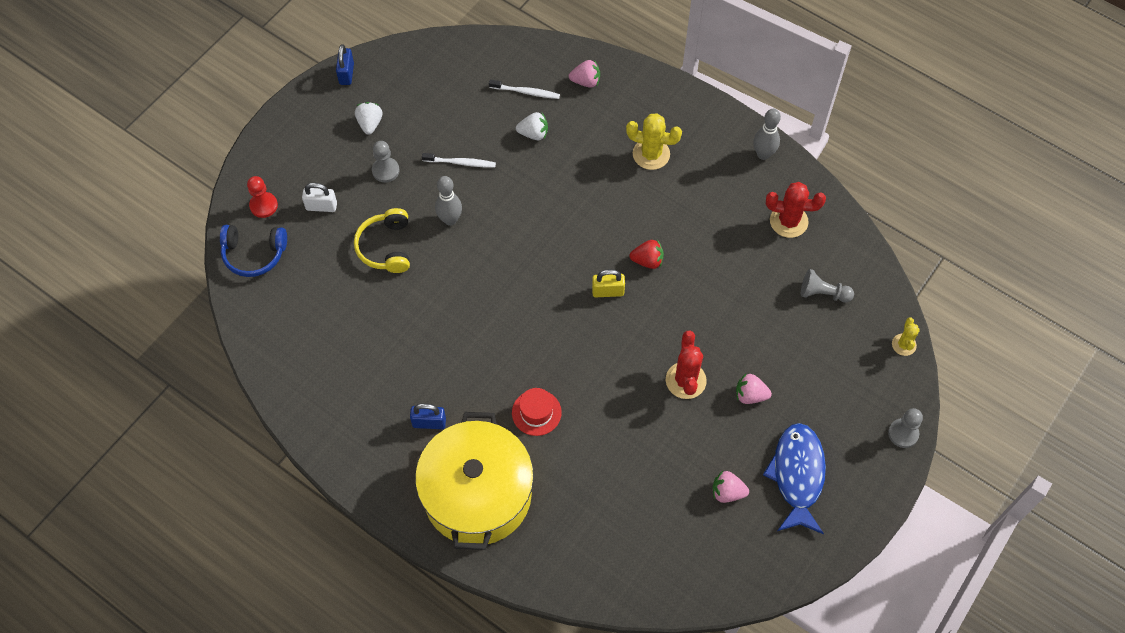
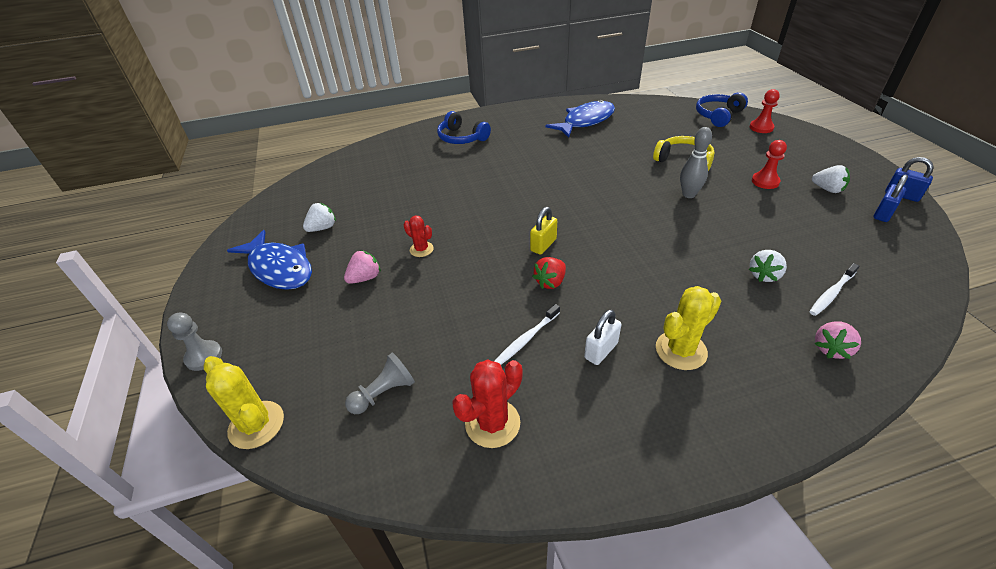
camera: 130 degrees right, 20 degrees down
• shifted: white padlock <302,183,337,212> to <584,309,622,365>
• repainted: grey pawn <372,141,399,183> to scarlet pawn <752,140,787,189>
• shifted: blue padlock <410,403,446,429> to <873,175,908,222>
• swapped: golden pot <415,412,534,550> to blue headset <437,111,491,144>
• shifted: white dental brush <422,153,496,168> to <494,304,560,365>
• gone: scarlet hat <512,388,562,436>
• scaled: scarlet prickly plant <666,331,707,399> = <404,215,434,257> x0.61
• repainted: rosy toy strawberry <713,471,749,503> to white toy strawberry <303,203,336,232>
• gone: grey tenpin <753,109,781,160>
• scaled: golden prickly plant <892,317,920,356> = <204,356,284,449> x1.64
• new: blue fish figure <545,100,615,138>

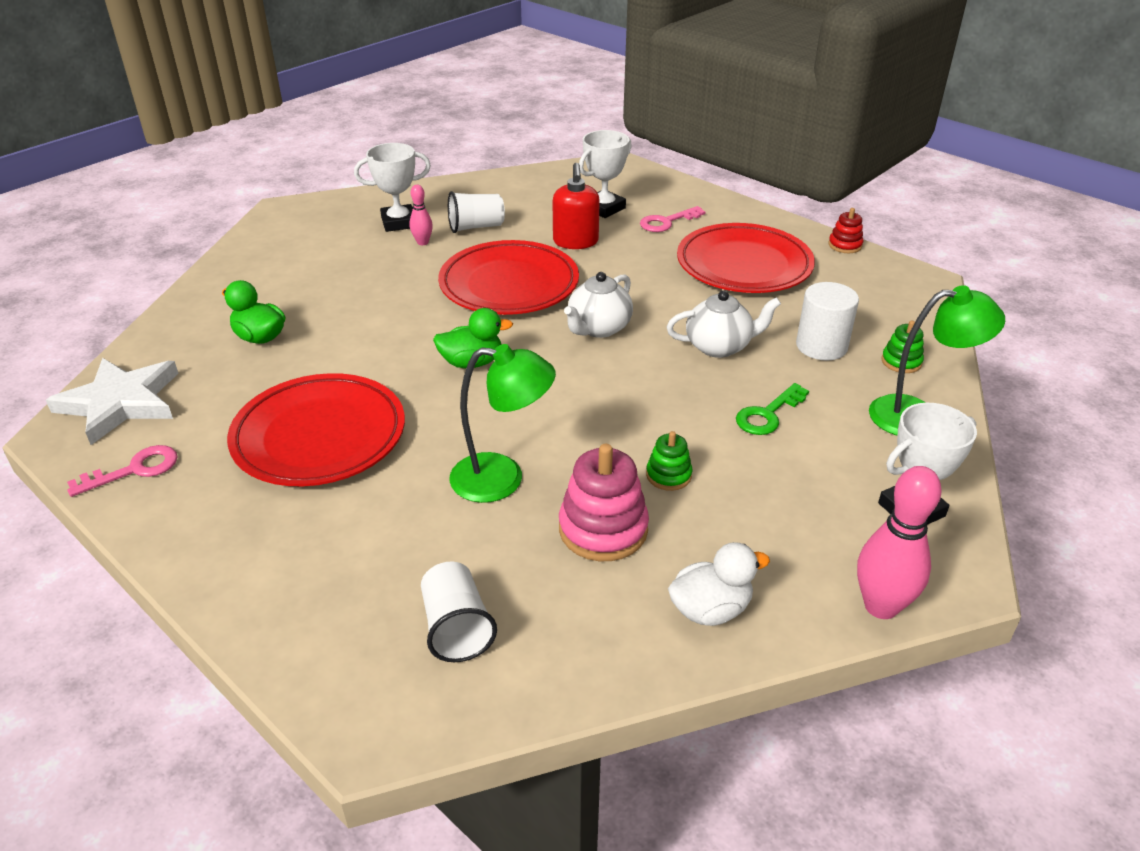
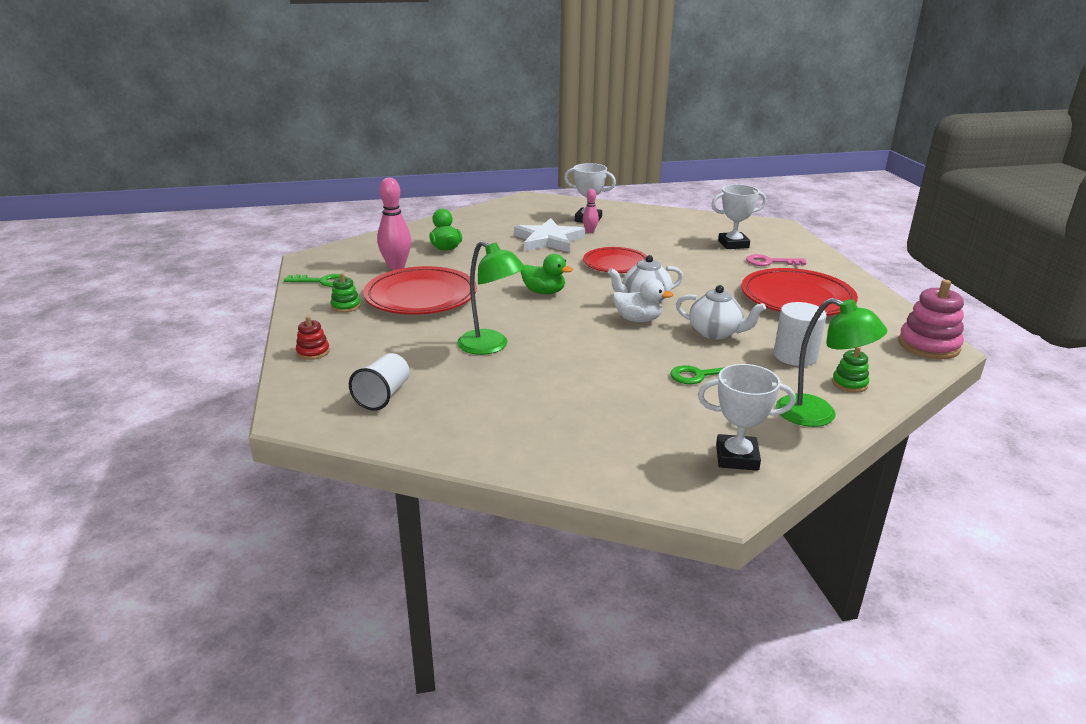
camera: 35 degrees right, 10 degrees down
• shifted: white five-pointed star <46,358,179,445> to <514,218,585,252>
• repainted: rosy key <67,445,178,497> to emerald key <284,274,346,287>
• scaled: scarlet plate <438,240,579,315> = <583,247,647,273> x0.65
• gone: white tumbler <448,191,505,233>
• gone: scarlet soap pump <553,163,600,249>
• shifted: rosy ring stacker <559,444,649,561> to <898,280,964,359>
• shifted: emerald ring stacker <646,431,692,491> to <331,273,361,313>
• shifted: white rubber duck <668,542,770,626> to <613,278,673,322>
• shifted: scarlet ring stacker <828,208,863,253> to <296,316,330,360>
• shifted: rosy tenpin <857,466,942,619> to <377,178,411,270>

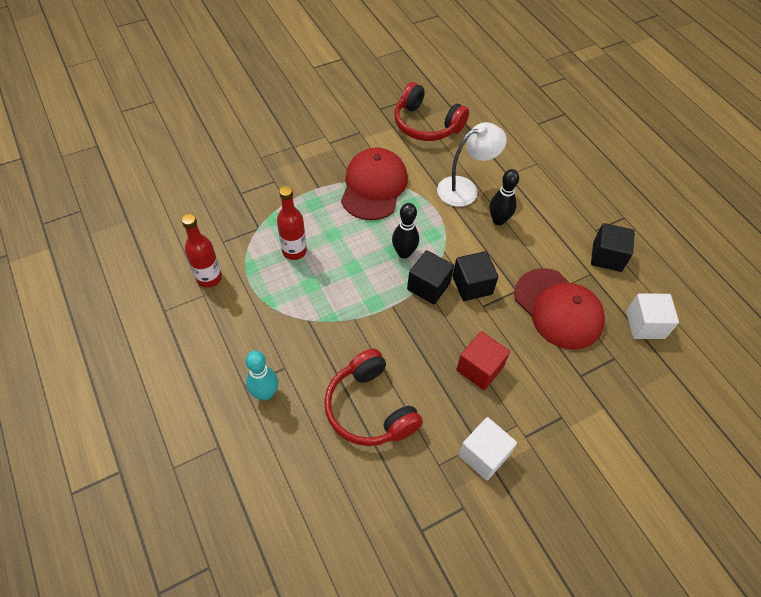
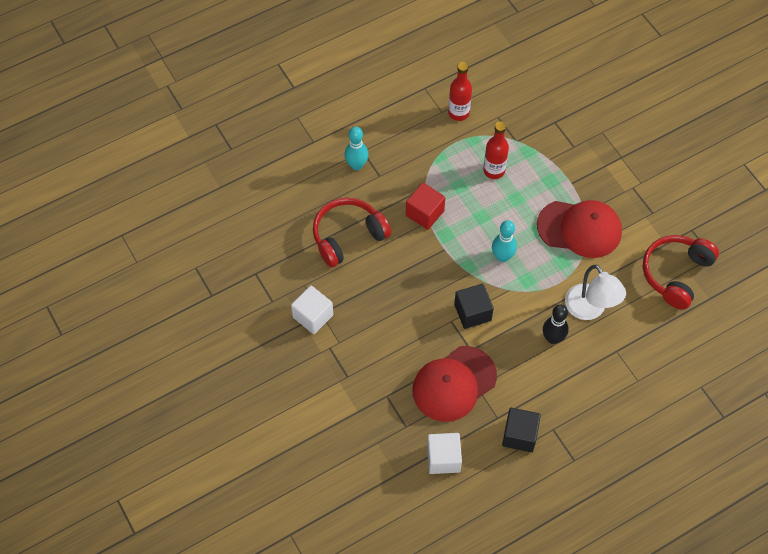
camera: 90 degrees right, 5 degrees up
• repainted: jet-black tenpin <392,203,419,258> to teal tenpin <492,220,517,262>
• gone: jet-black solid cube <407,250,454,304>
• shifted: scarlet solid cube <456,331,510,390> to <406,183,445,230>

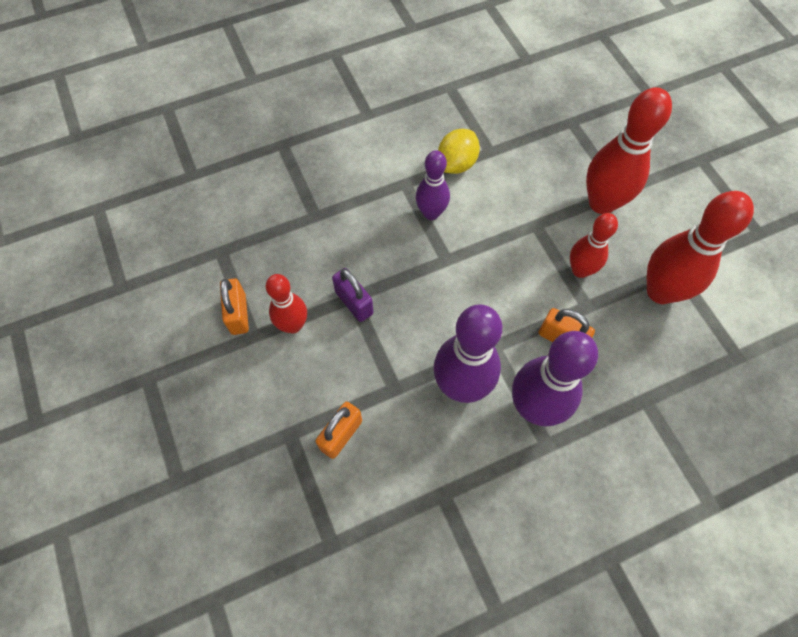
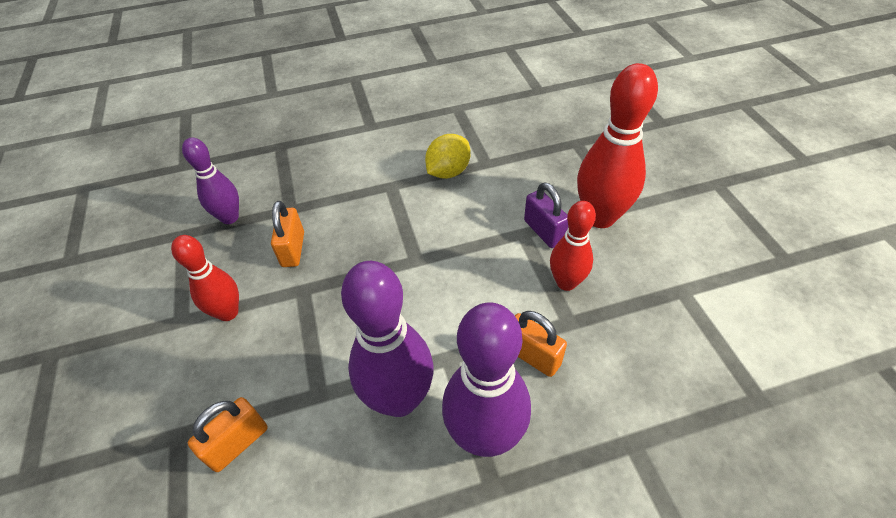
camera: 10 degrees right, 15 degrees down
• shifted: bright orange padlock <220,278,249,335> to <271,201,304,267>
• shifted: violet padlock <332,268,373,322> to <524,182,568,248>
• shifted: violet tenpin <416,150,450,220> to <182,138,239,224>
• gone: scarlet tenpin <647,191,754,304>

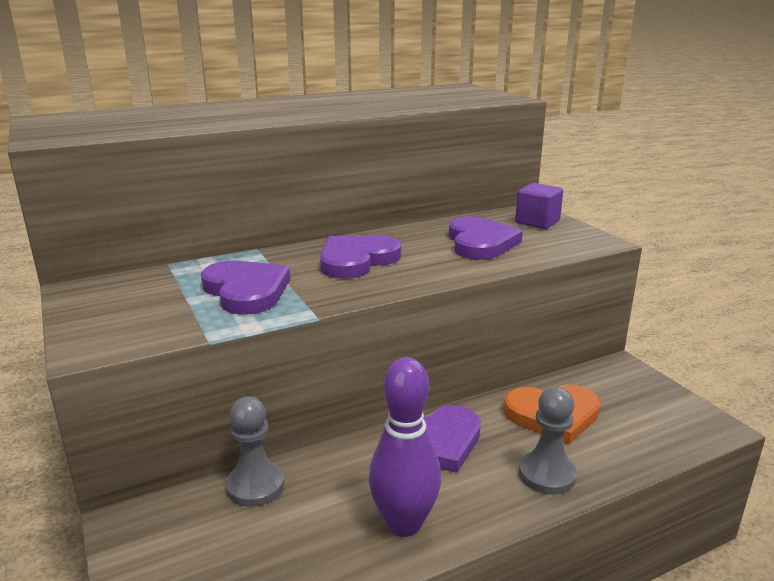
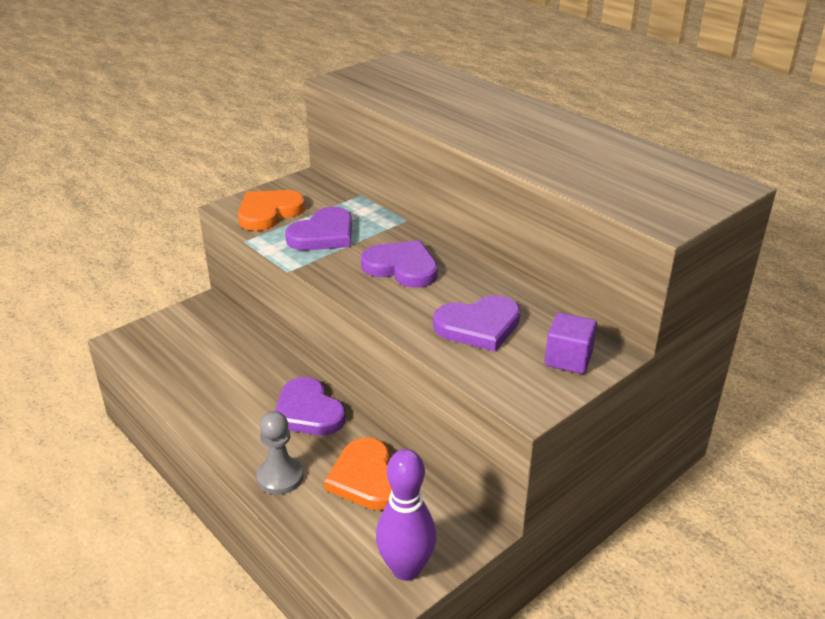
camera: 75 degrees right, 10 degrees up
• gone: grey pawn <226,396,284,507>
• shifted: violet tenpin <369,357,441,537> to <376,449,437,581>
• new: bright orange heart <238,190,305,231>

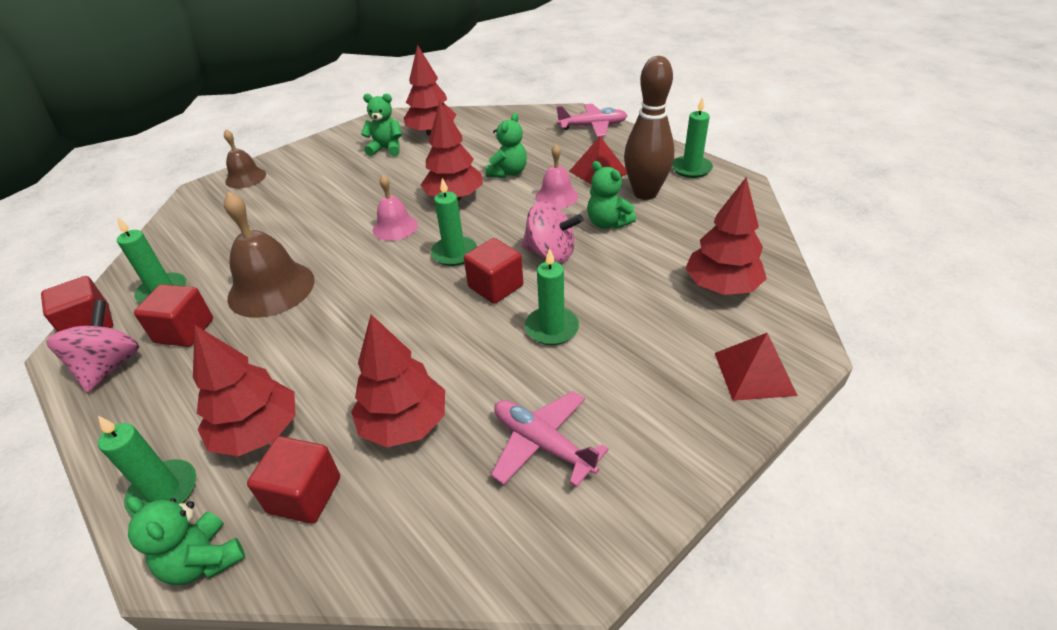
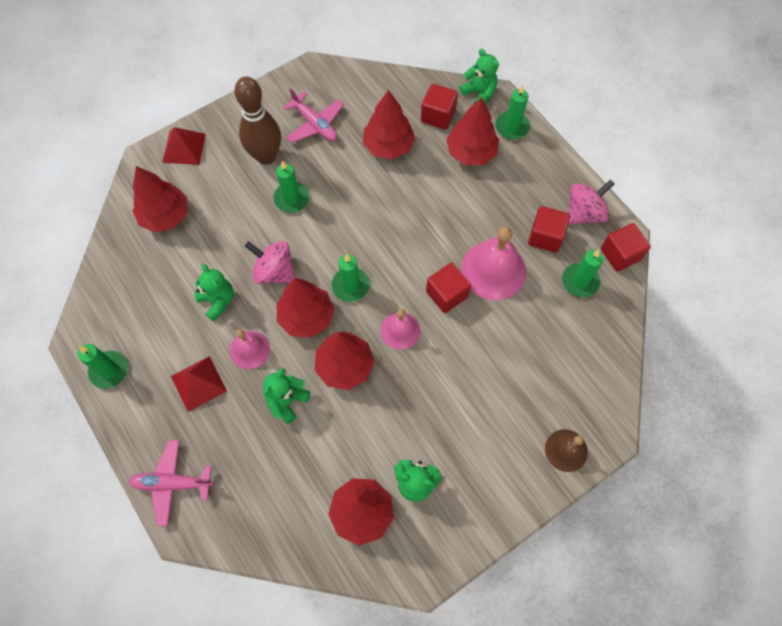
camera: 175 degrees left, 25 degrees up
• rotated: rosy toy top <46,300,139,393> = <568,179,615,225> 135 degrees counterclockwise
• repainted: russet school bell <224,192,315,318> to rosy school bell <461,227,526,300>
• shifted: scarlet solid cube <464,238,523,304> to <426,263,471,313>
• shifted: russet tenpin <624,56,674,200> to <234,76,281,165>
• new: scarlet toy tree <277,278,334,338>

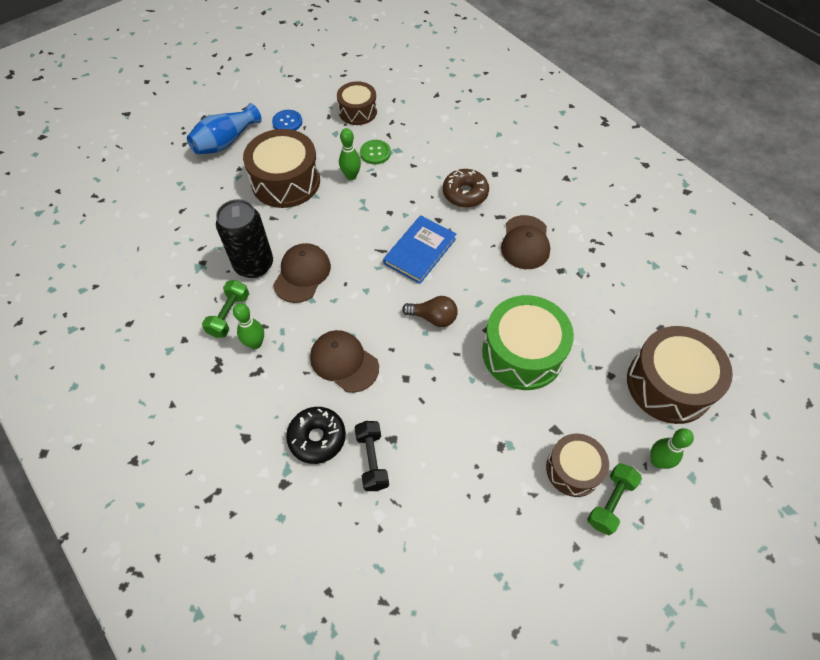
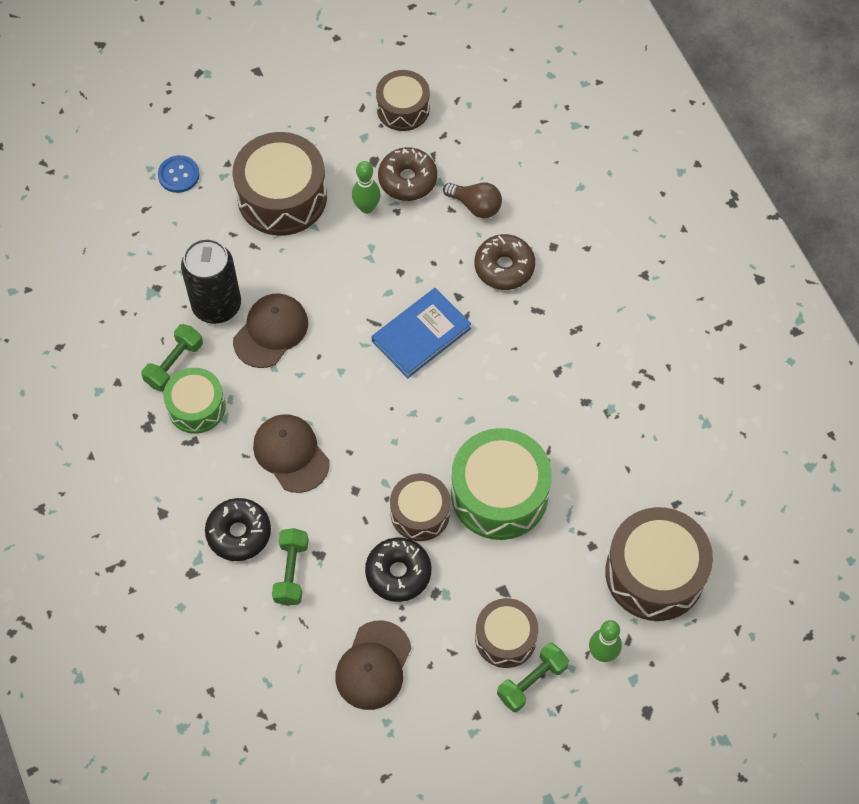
camera: 15 degrees right, 5 degrees up
• gone: blue tall vase <187,103,262,154>
• swapped: emerald tenpin <233,303,264,349> to emerald snare drum <163,368,226,434>
• shifted: blue button <272,110,302,131> to <158,155,200,193>
• repainted: jet-black free weight <355,421,389,491> to emerald free weight <272,528,309,606>
• swapped: emerald button <360,140,391,164> to russet glazed donut <378,147,437,201>
• shifted: russet lightbulb <402,296,458,327> to <443,182,502,218>
• shifted: russet cap <501,215,550,269> to <335,620,412,710>
• new: jet-black glazed donut <365,538,431,602>
• new: russet snare drum <390,473,450,541>

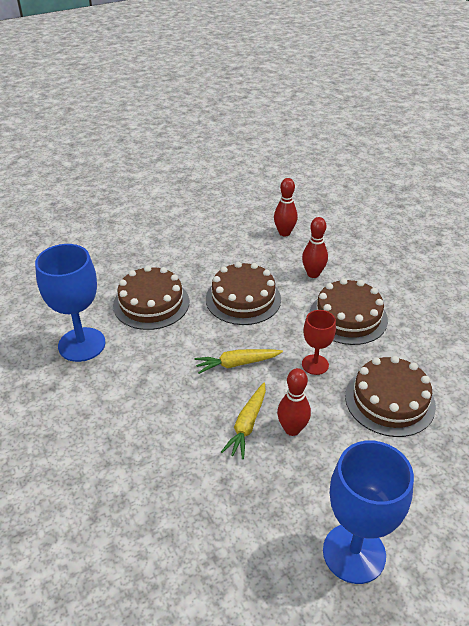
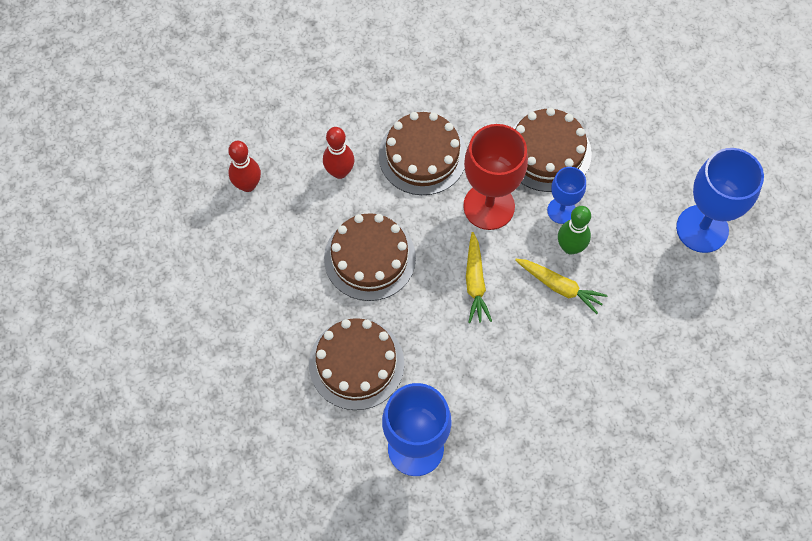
camera: 80 degrees left, 25 degrees up
• repainted: scarlet tenpin <277,368,311,436> to emerald tenpin <558,206,591,255>
• scaled: scarlet wine glass <302,310,336,375> = <463,124,528,230> x1.79
• new: blue wine glass <547,167,586,224>

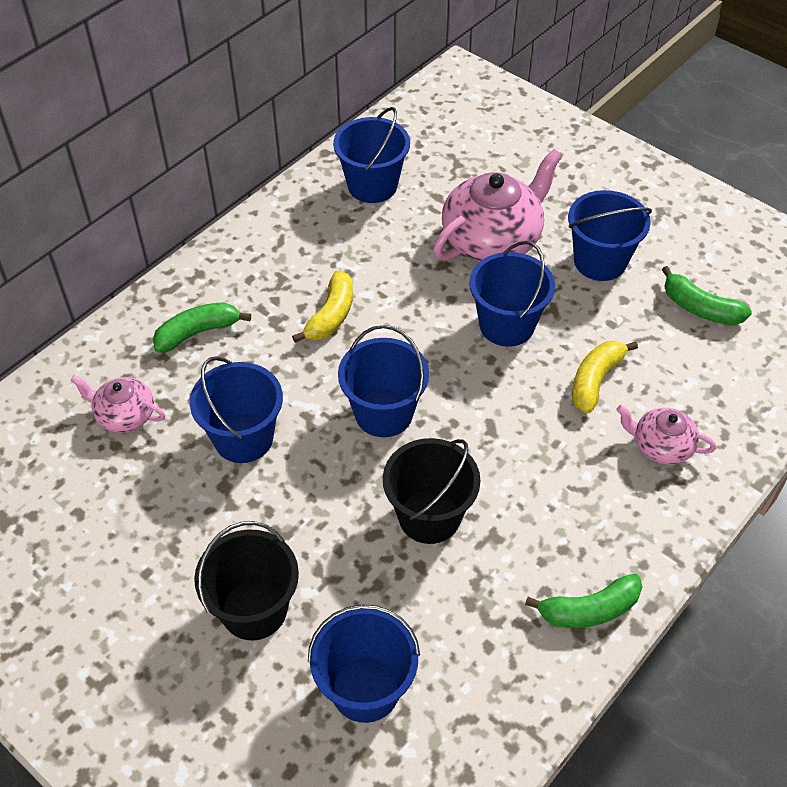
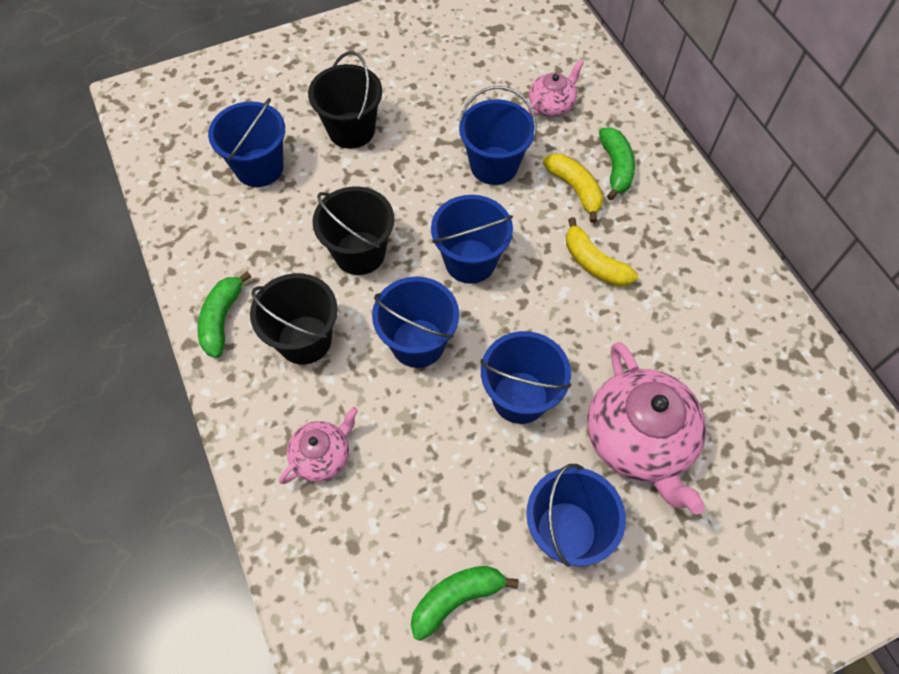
camera: 115 degrees right, 10 degrees up
• shifted: blue sand bucket <333,107,410,203> to <372,277,459,368>
• shifted: golden banana fruit <572,341,638,414> to <543,154,604,223>
• new: jet-black sand bucket <250,273,338,364>

